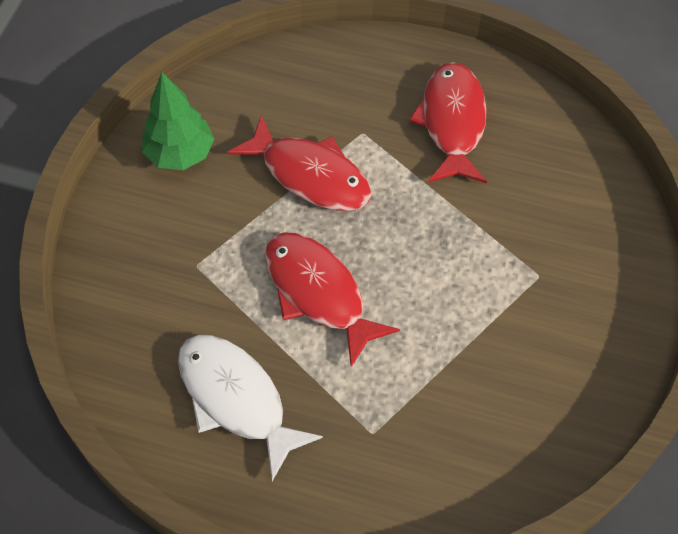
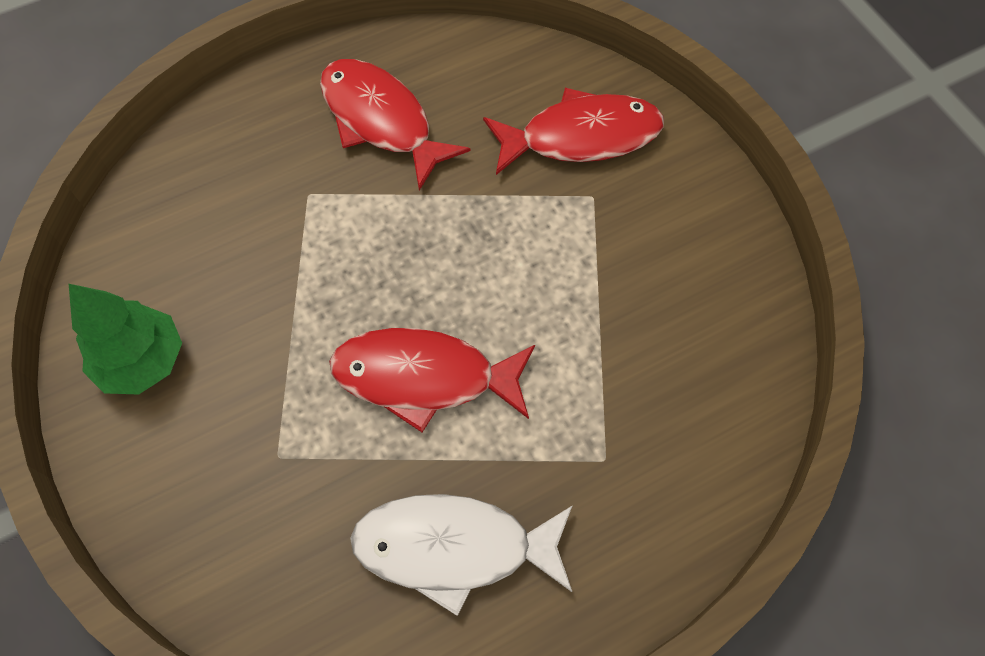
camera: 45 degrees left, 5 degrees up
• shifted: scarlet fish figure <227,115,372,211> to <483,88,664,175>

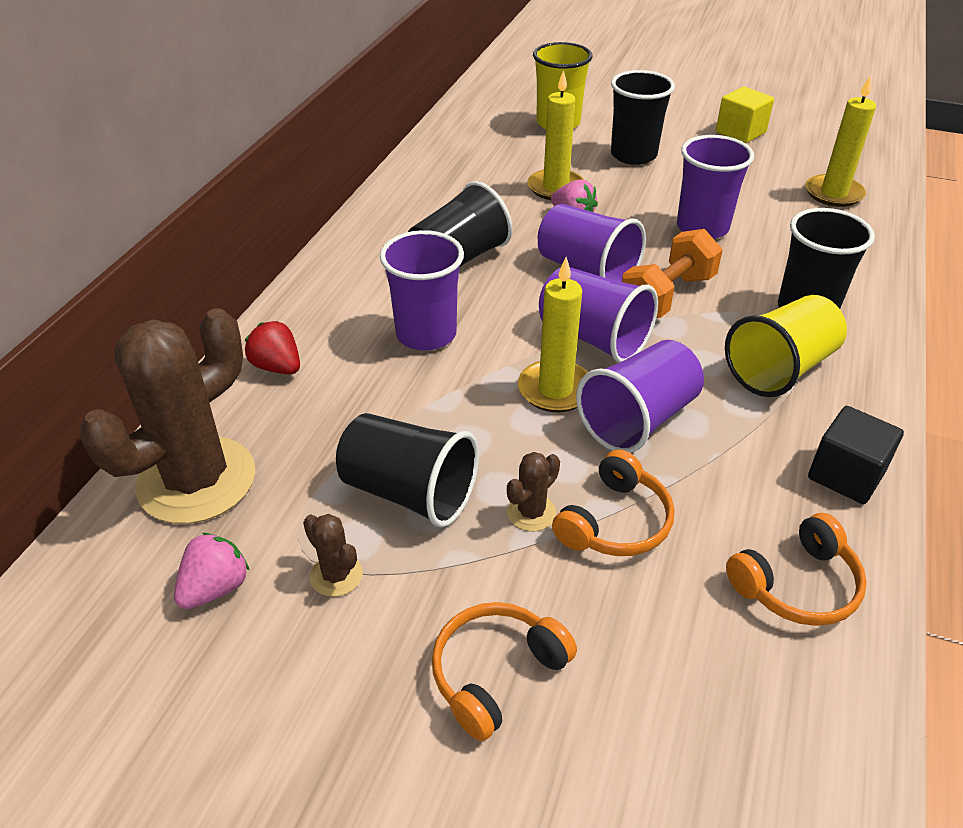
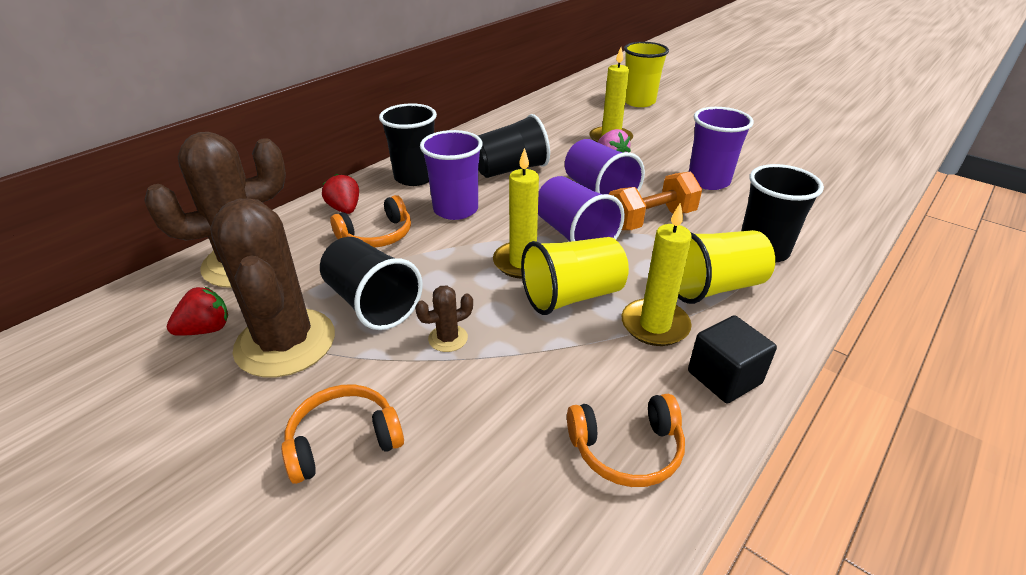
camera: 20 degrees right, 5 degrees down
• repainted: rosy toy strawberry <174,533,250,609> to scarlet toy strawberry <167,287,228,336>
• scaled: russet prickly plant <303,514,363,597> = <210,199,335,377> x2.45
• shifted: bright orange headset <552,449,674,556> to <330,195,411,248>
• repainted: violet tumbler <576,340,704,453> to golden tumbler <521,237,629,315>
• shifted: jet-black tumbler <611,70,675,165> to <379,103,437,186>
• gone: golden solid cube <716,87,774,143>
• shifted: golden candle <806,75,876,207> to <621,203,692,346>

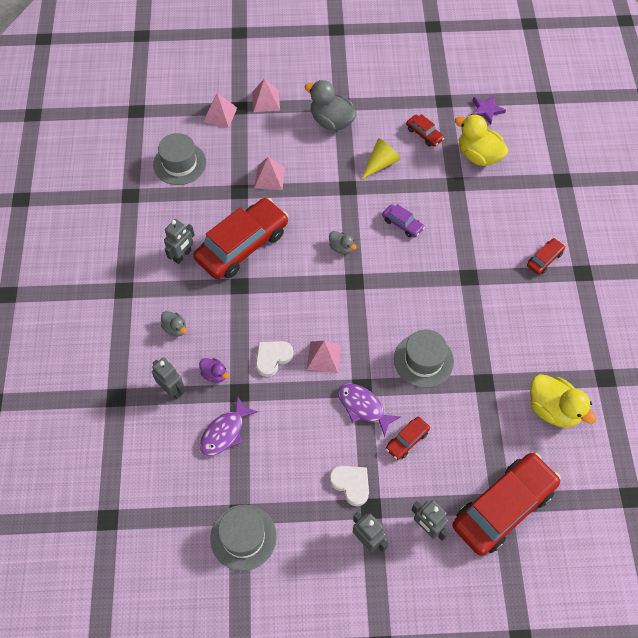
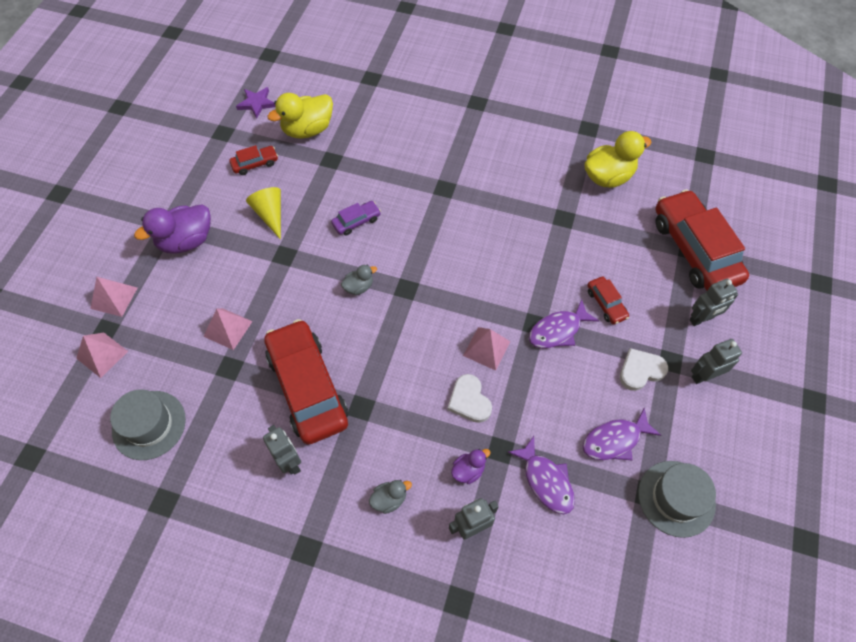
camera: 70 degrees left, 0 degrees up
• repainted: grey rubber duck <305,80,357,131> to violet rubber duck <134,204,211,254>
• gone: grey hat <394,329,454,388>
• gone: scarlet car <527,238,565,275>
• new: violet fish figure <582,408,661,460>

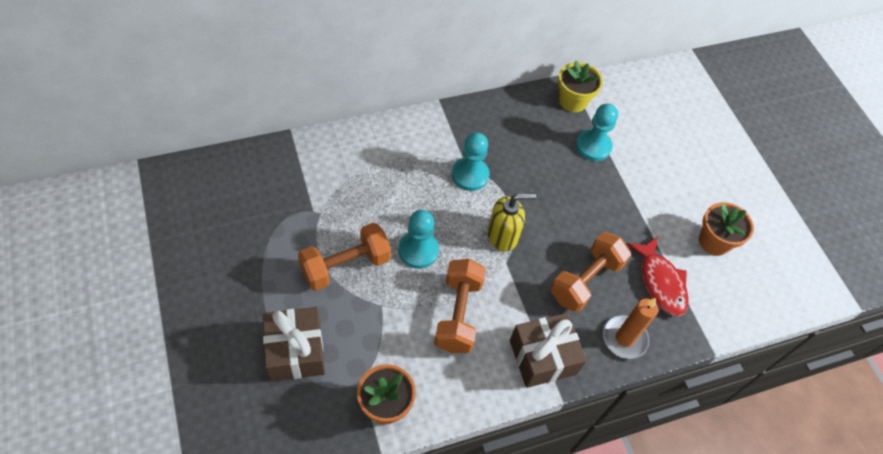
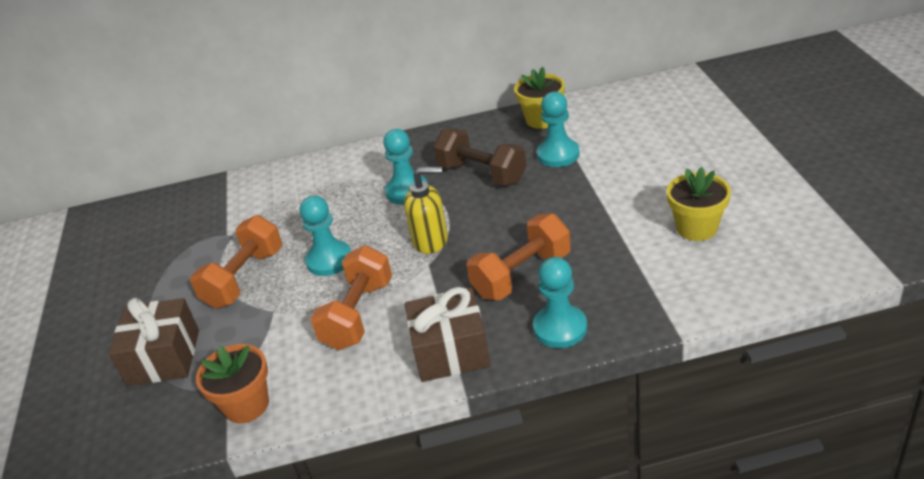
camera: 20 degrees right, 20 degrees down
• rotated: bright orange free weight <298,222,391,291> = <190,215,282,309> 45 degrees counterclockwise
• swapped: bright orange candle <603,298,658,359> to teal pawn <533,257,587,348>
• gone: scarlet fish figure <626,236,689,316>
• repainted: bright orange potted plant <699,202,754,256> to golden potted plant <667,167,731,241>
• new: russet free weight <433,129,526,186>

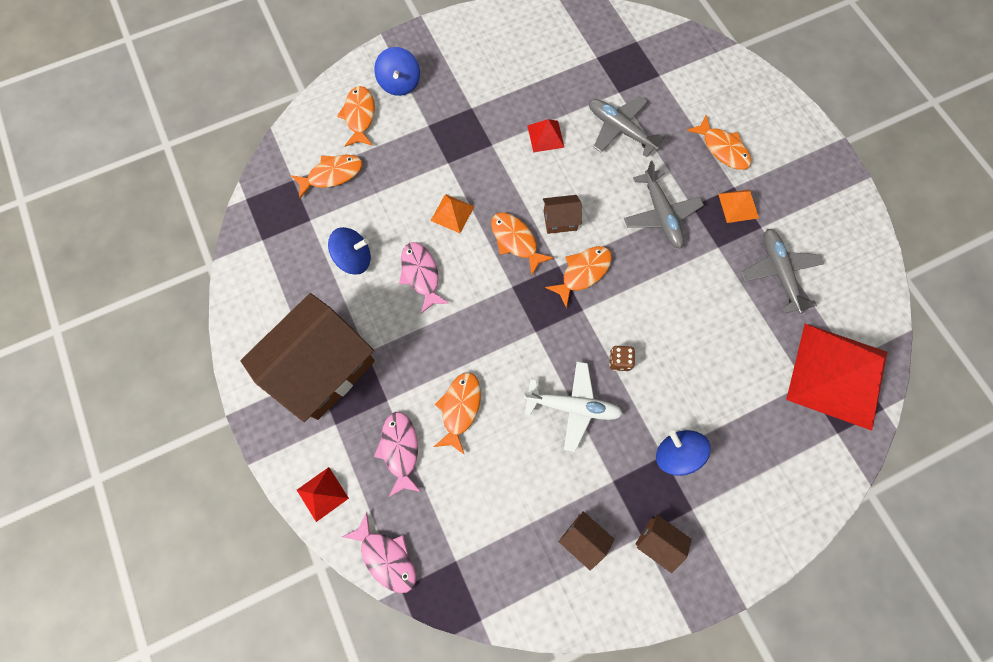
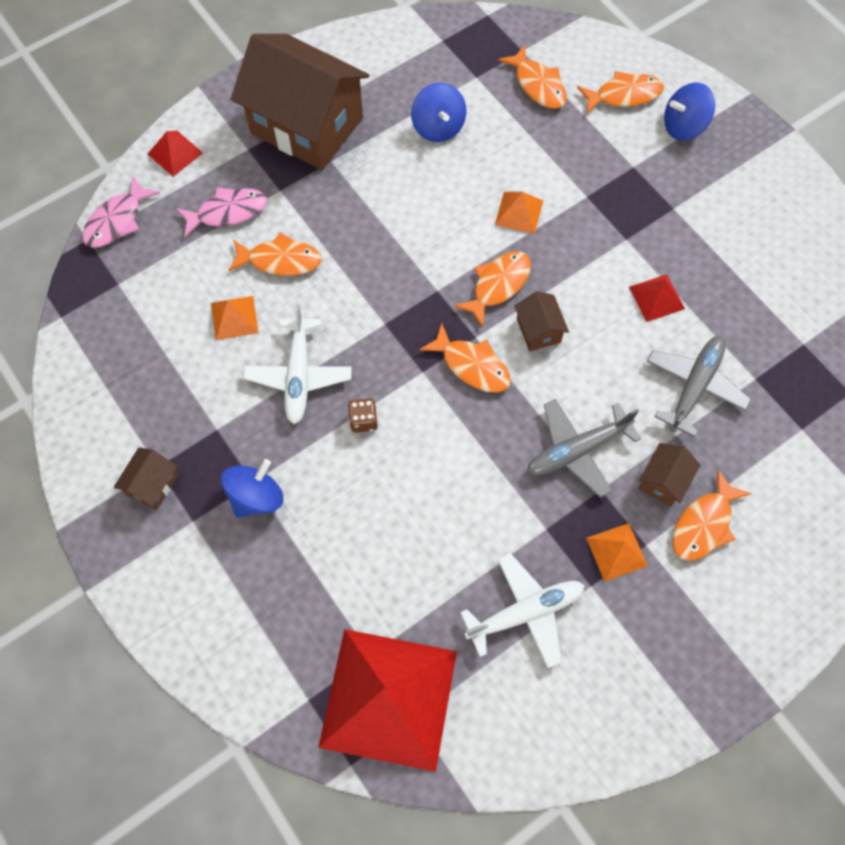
camera: 80 degrees right, 5 degrees down
• gone: rosy fish figure <399,242,449,314>
• shifted: russet cottage <559,511,615,571> to <639,443,700,507>
• repainted: grey toy plane <741,229,824,314> to white toy plane <460,553,585,668>
• new: bright orange pyramid <211,296,258,340>

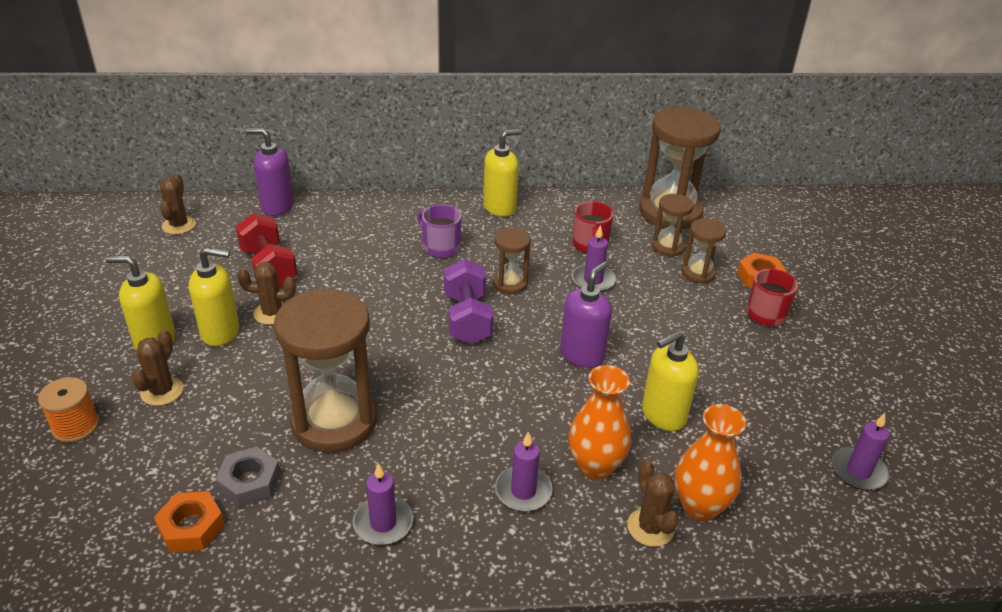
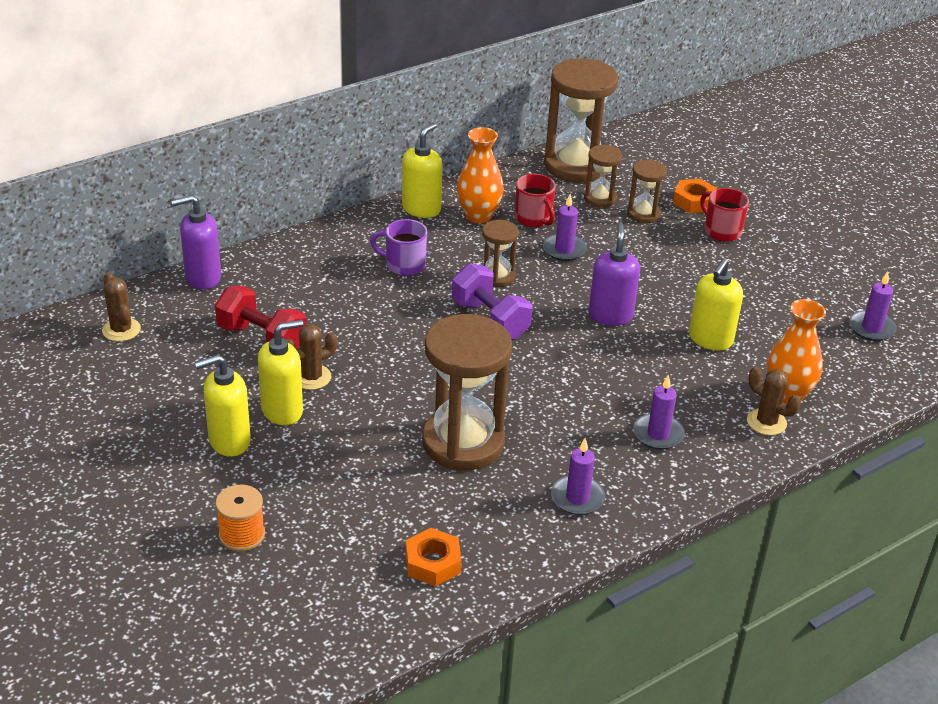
camera: 30 degrees left, 0 degrees up
• gone: russet prickly plant <132,330,184,406>
• gone: grey hex nut <215,447,280,507>
• shifted: bright orange tall vase <569,365,631,480> to <457,127,504,223>

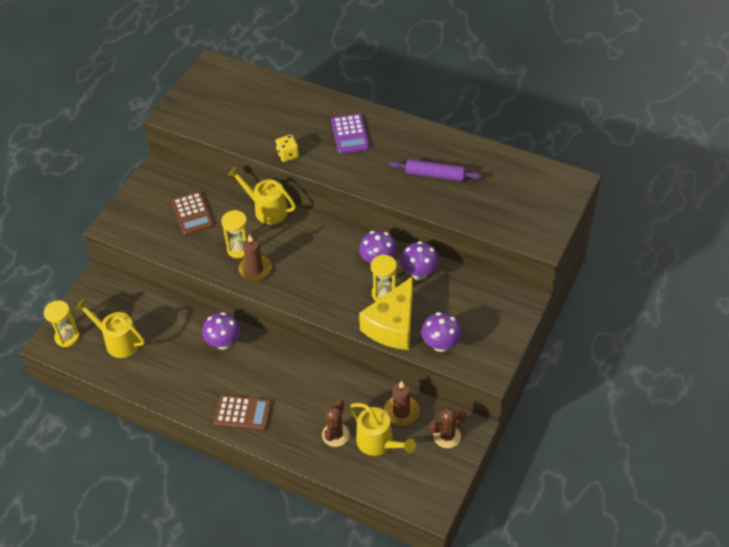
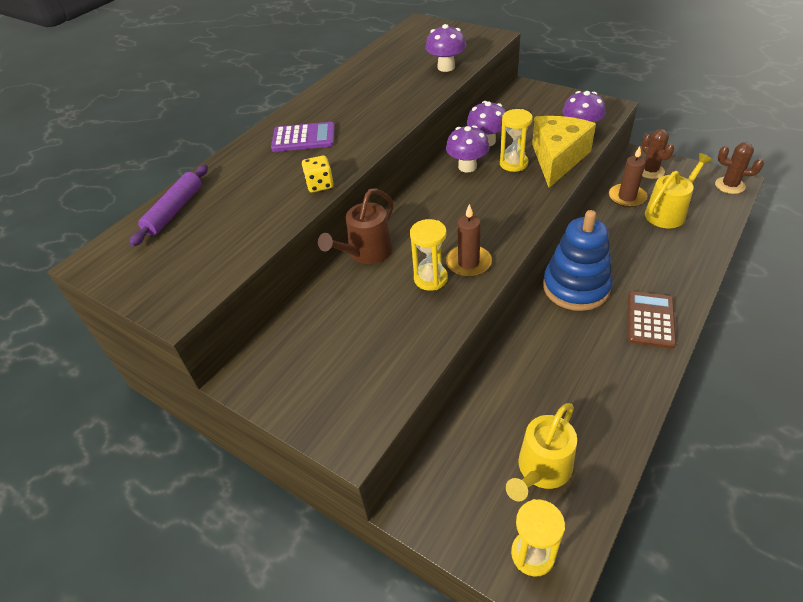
camera: 80 degrees left, 5 degrees down
• gone: russet pocket calculator <171,192,214,235>
• shifted: violet mushroom <202,312,240,350> to <425,24,466,72>
• repainted: golden watering can <228,167,296,224> to russet watering can <318,189,393,264>
• shifted: russet prickly plant <322,399,350,447> to <715,142,764,194>
• rotated: golden piece of cheese <359,276,413,350> = <532,116,596,188> 105 degrees counterclockwise
• shifted: violet pastry roller <389,159,482,181> to <129,165,208,246>
• new: blue ring stacker <543,210,613,311>

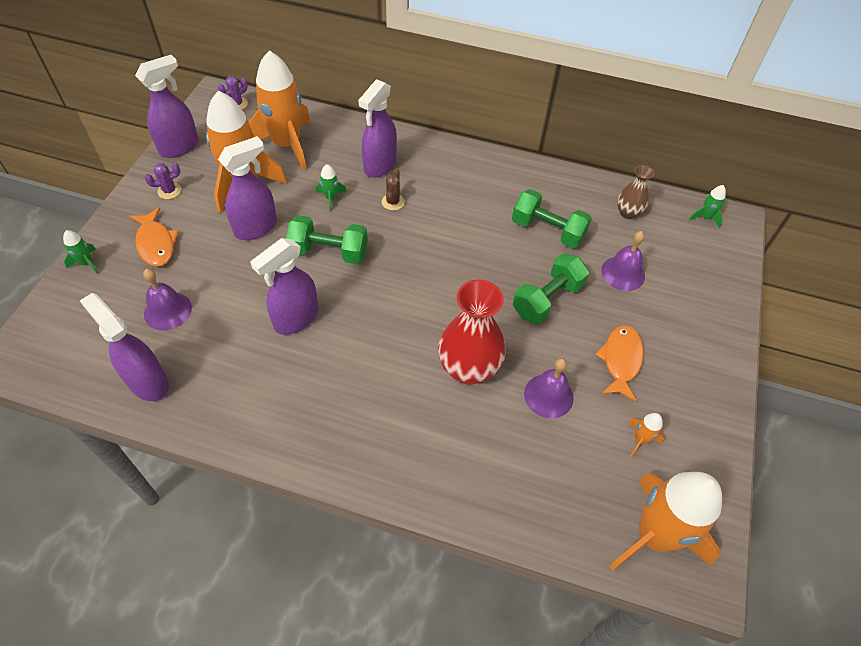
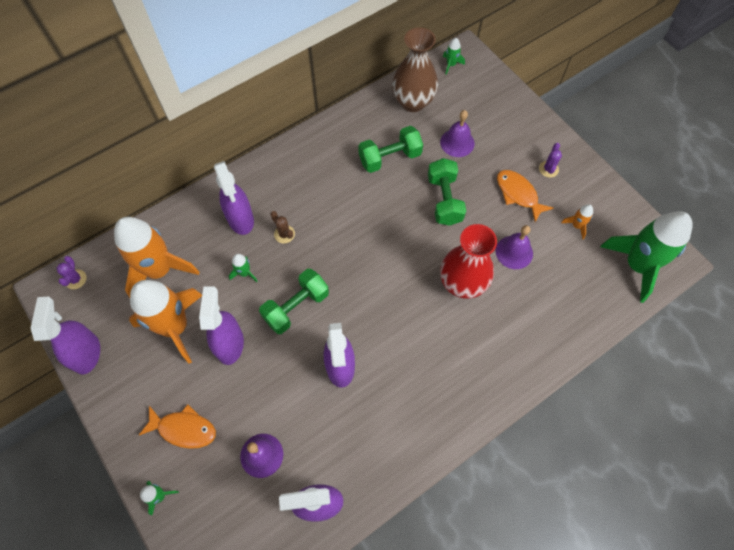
camera: 50 degrees left, 10 degrees up
• shifted: violet prickly plant <145,163,181,199> to <539,143,562,178>
• repainted: bright orange spaceship <609,472,722,571> to emerald spaceship <600,211,692,303>
• scaled: russet tall vase <617,165,654,219> = <392,27,438,112> x1.83

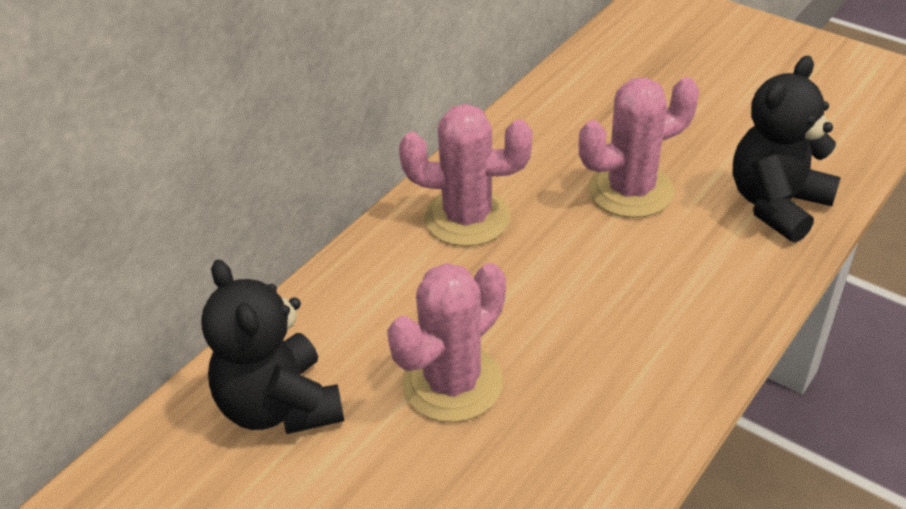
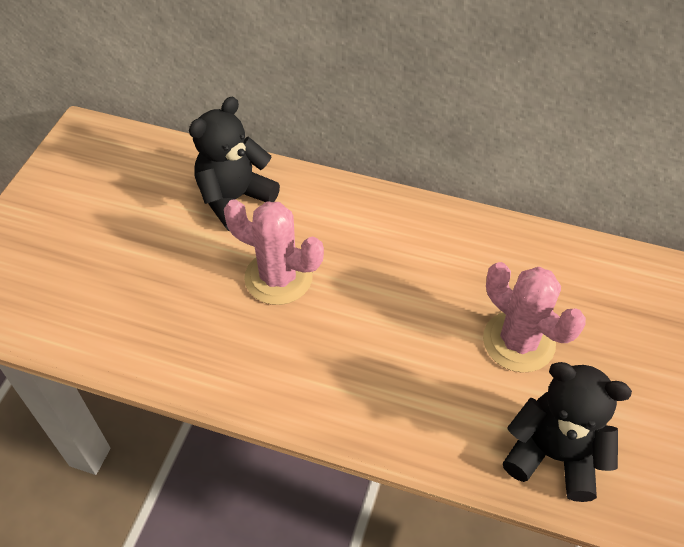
camera: 70 degrees right, 10 degrees up
• gone: rosy prickly plant <399,104,533,246>

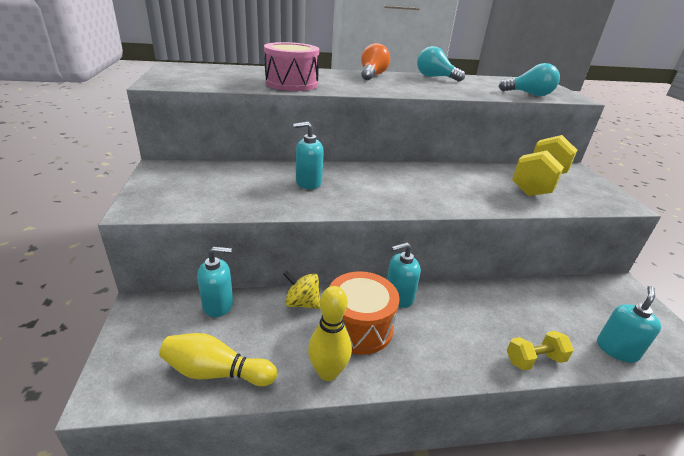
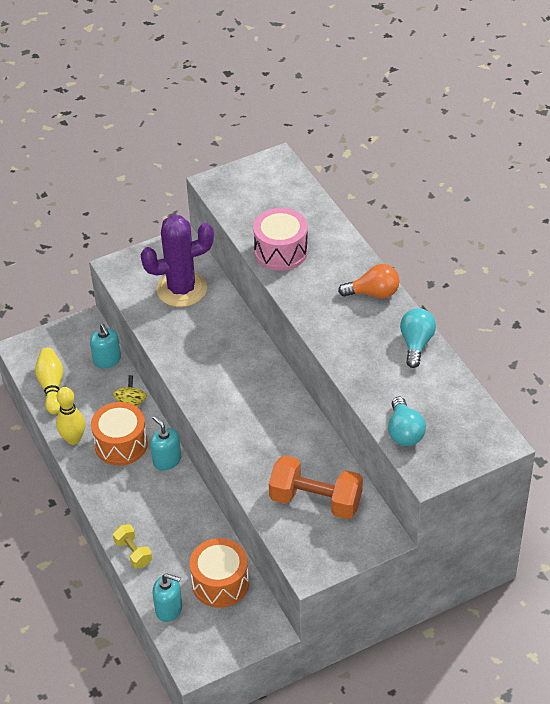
camera: 75 degrees right, 15 degrees up
• gone: teal soap pump <293,122,324,189>
• repainted: golden free weight <512,135,577,196> to bright orange free weight <269,455,363,519>
• new: violet prickly plant <141,215,214,307>
• new: bright orange snare drum <190,538,249,608>

